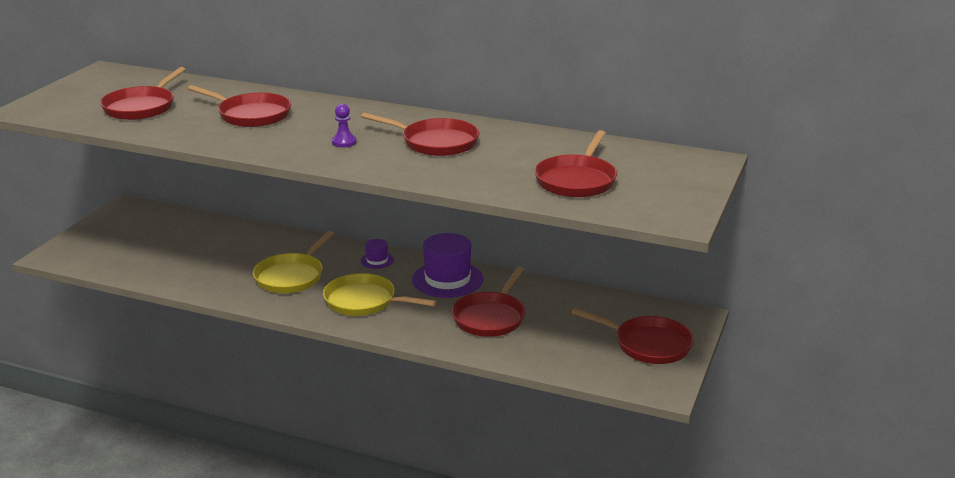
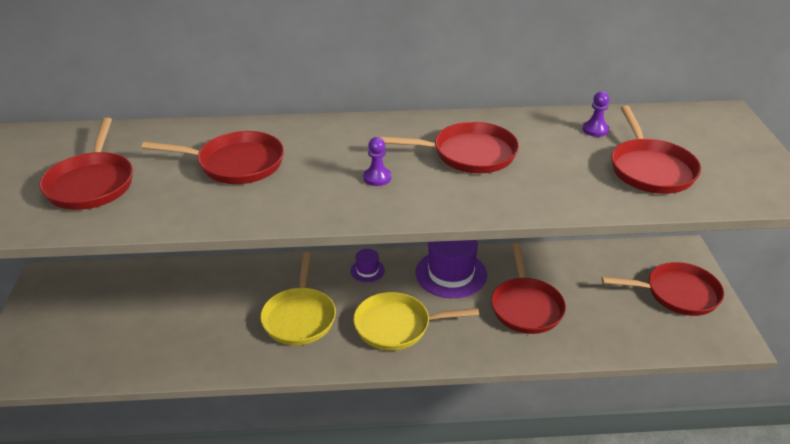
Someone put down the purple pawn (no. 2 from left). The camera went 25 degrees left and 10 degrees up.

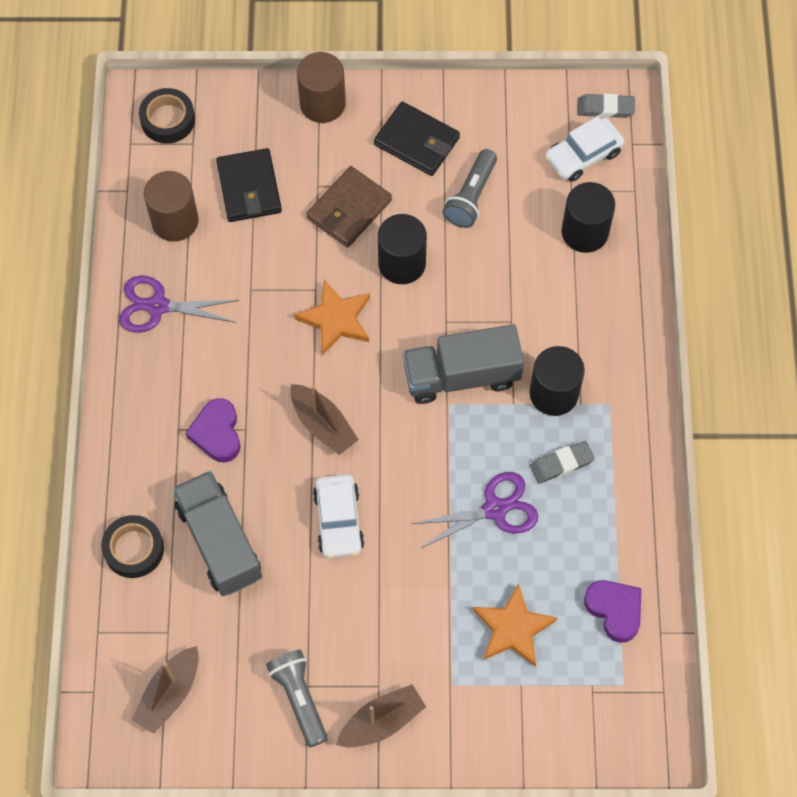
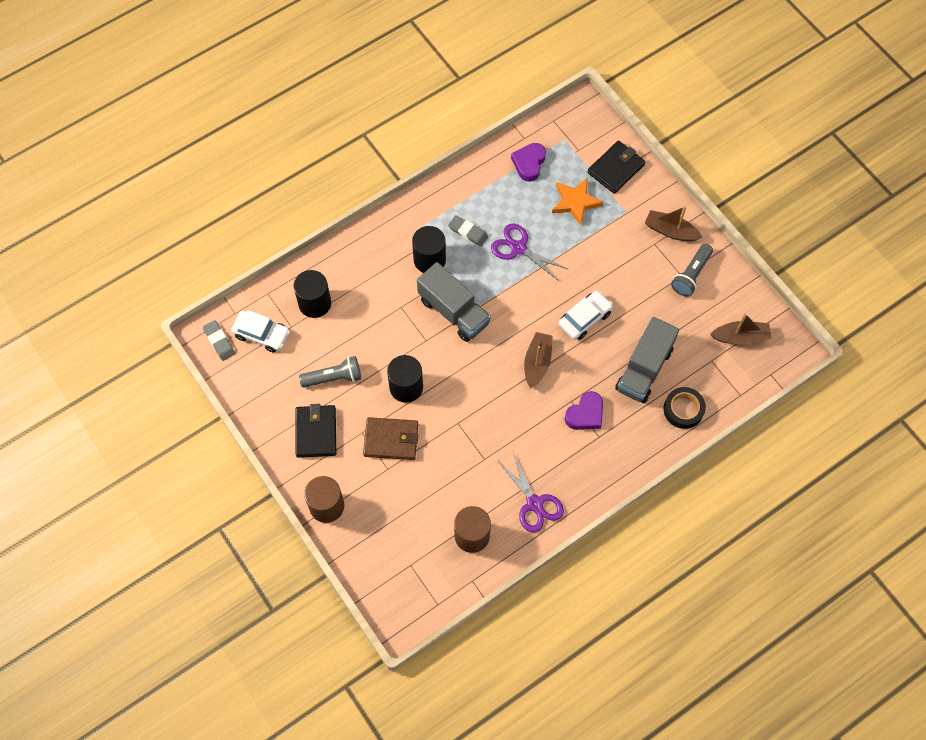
Someone took away the black tape (no. 2 from left). Someone took away the orange star (no. 1 from left). Someone carried the black wallet (no. 1 from left in the first image). The camera went 125 degrees left and 0 degrees up.

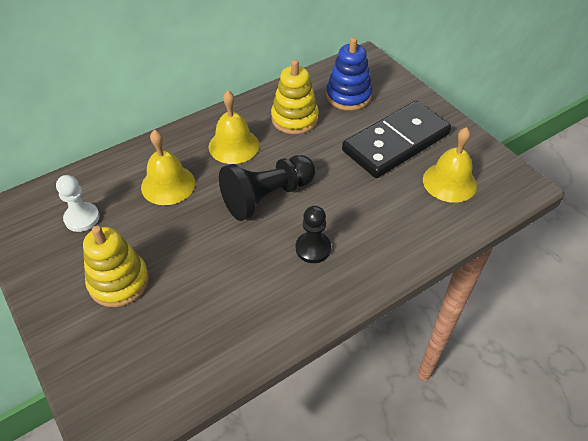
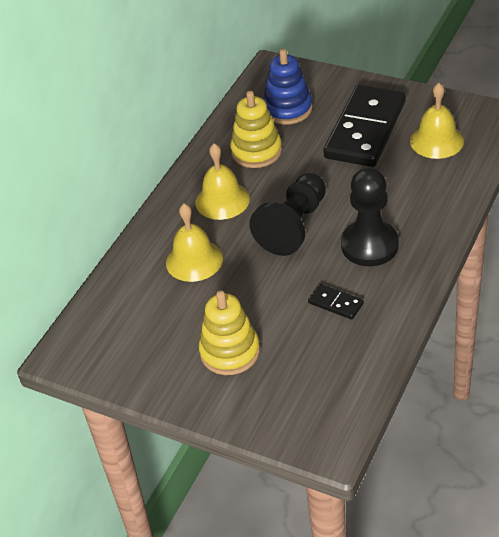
Someone took away the white pawn. Someone put down the black domino (no. 1 from left). Someone scaled the black pawn (no. 2 from left) by 1.63. The camera went 25 degrees left and 5 degrees down.

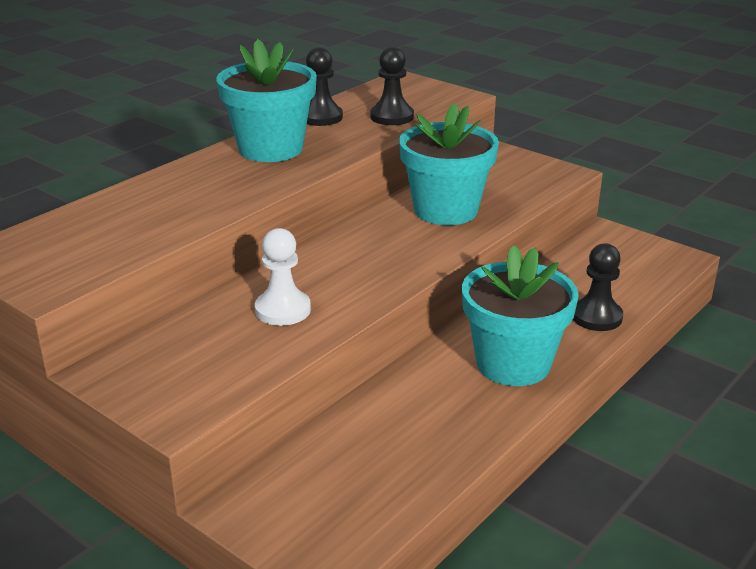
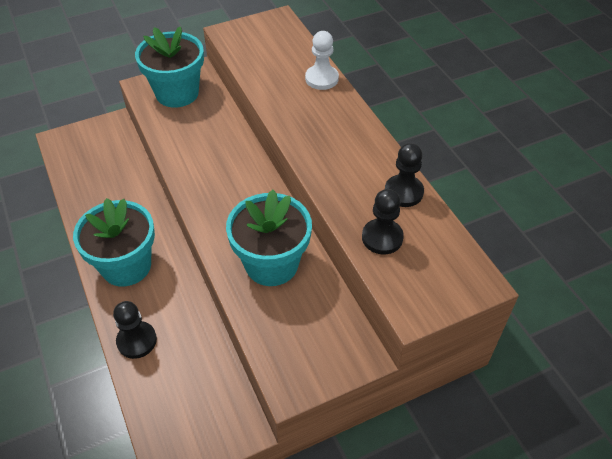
Someone carried the turquoise flower pot (no. 1 from left in the first image). Someone carried the white pawn. The camera went 115 degrees right and 20 degrees up.

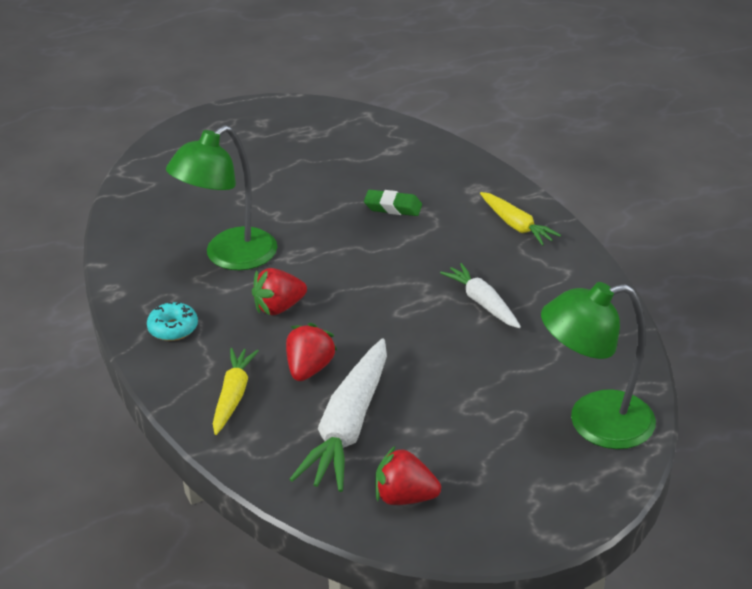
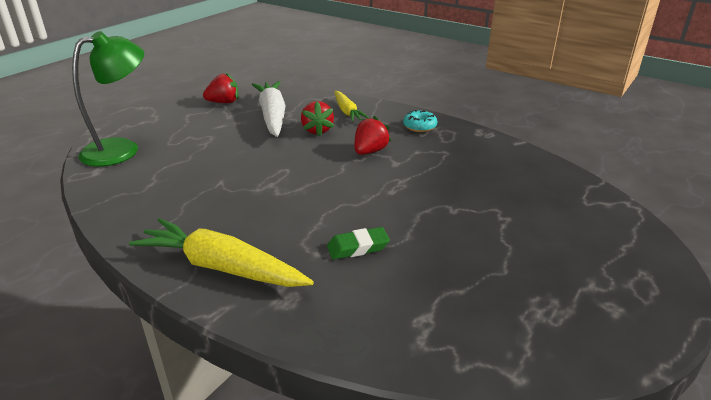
Someone took away the green lamp (no. 1 from left). Someone took away the white carrot (no. 2 from left). Someone scaled the yellow carrot (no. 2 from left in the first image) by 1.70. The camera went 150 degrees right and 5 degrees down.

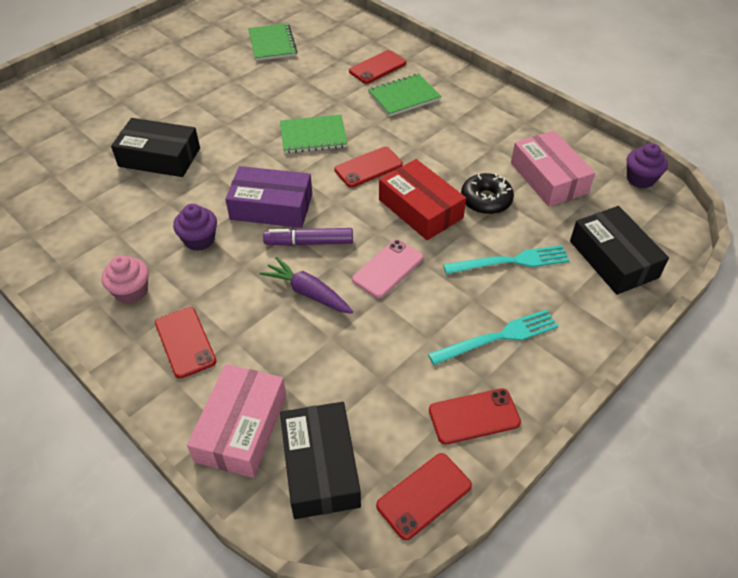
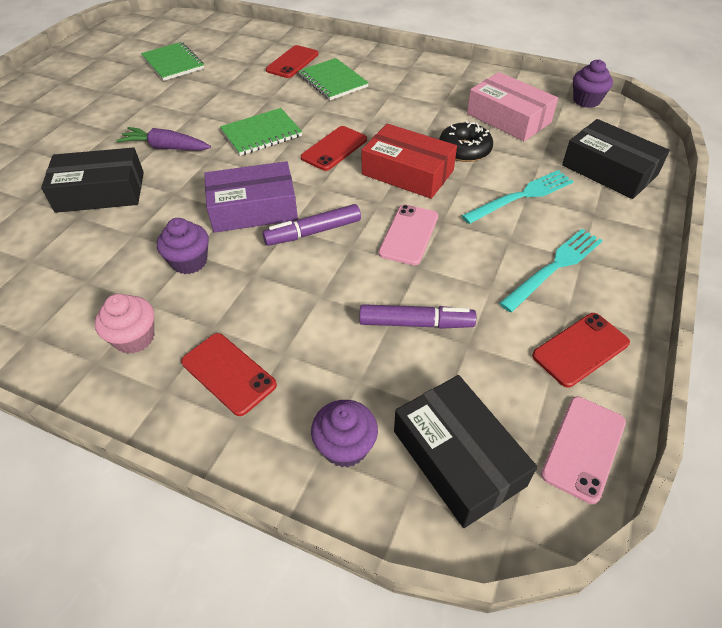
Someone put down the purple marker (no. 2 from left). Someone carried the purple carrot. Someone swapped the pink box (no. 1 from left) for the purple cupcake (no. 2 from left). Someone repainted the red phone (no. 4 from left), which became the pink phone (no. 2 from left). Someone rotated the green notebook (no. 3 from left) by 75 degrees counterclockwise. The camera went 20 degrees left and 0 degrees up.

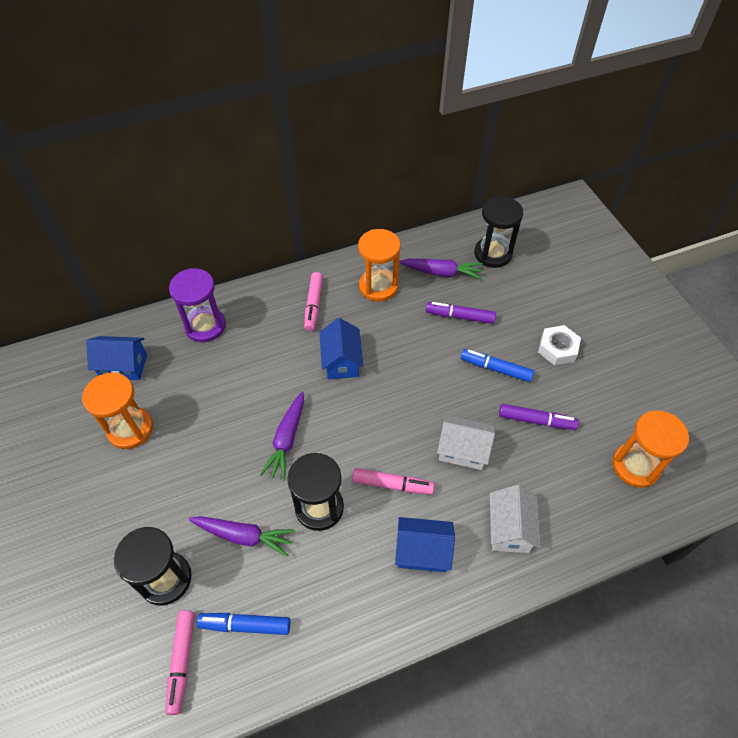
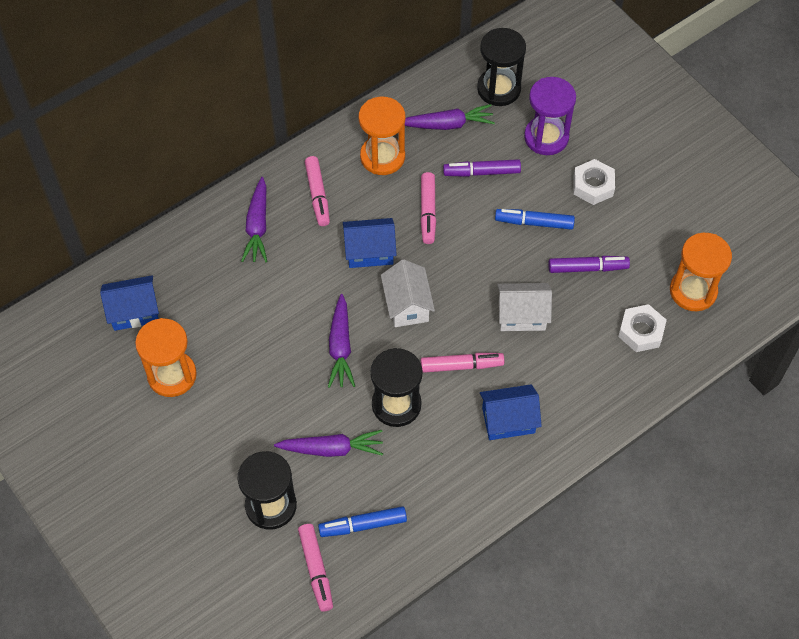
Someone put down the purple carrot (no. 1 from left). Someone put down the pink marker (no. 3 from left). Someone put down the white nut (no. 2 from left). Someone carried the purple hourglass. Someone carried the white house (no. 2 from left in the first image). Someone rotated the blue house (no. 2 from left) by 75 degrees counterclockwise. The camera went 15 degrees left and 5 degrees up.

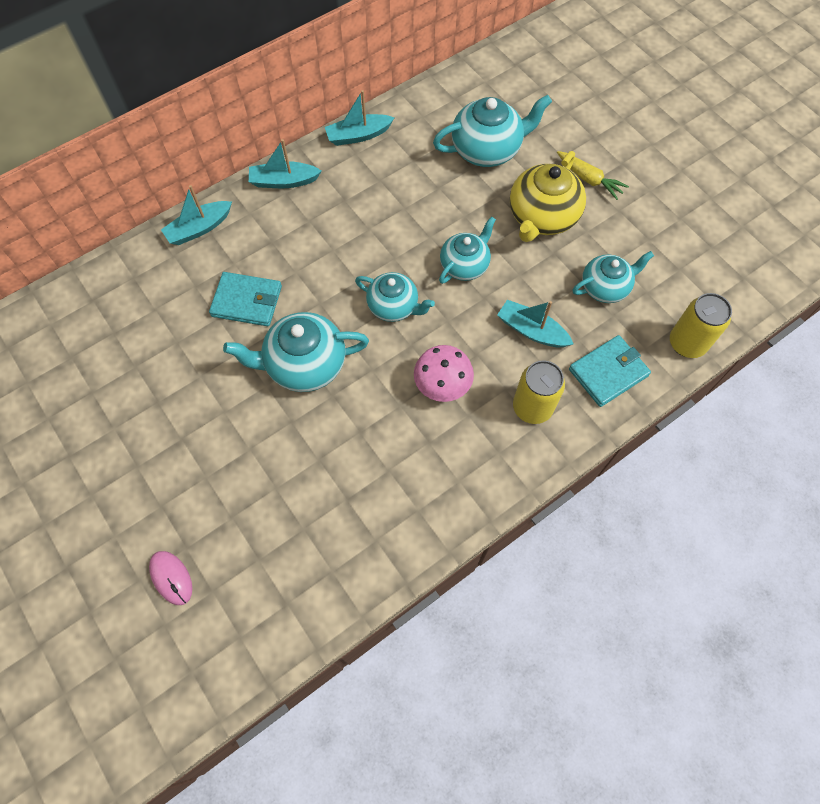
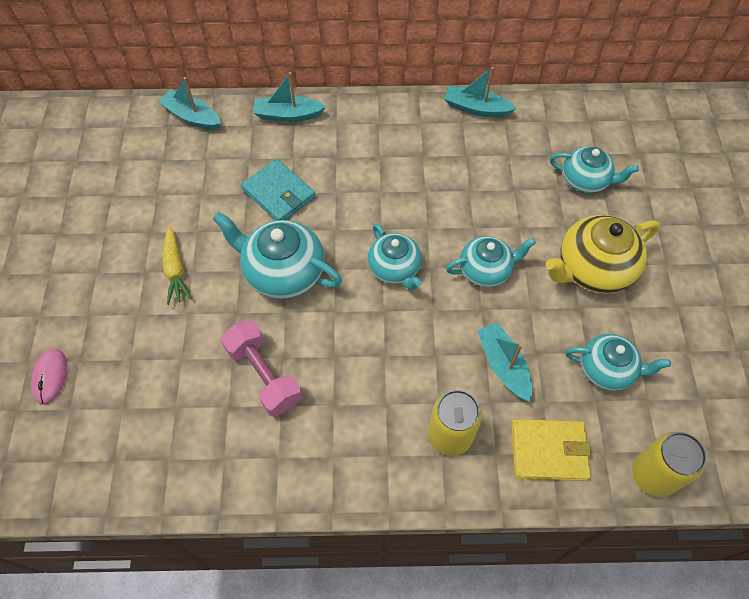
Someone took away the pink mushroom. Someone put down the pink dumbbell. Someone carried the turquoise boat (no. 2 from left in the first image). Someone carried the yellow carrot. Someone repainted the turquoise wallet (no. 2 from left), which became the yellow wallet. Someone scaled the turquoise teapot (no. 4 from left) by 0.66. The camera went 35 degrees right and 5 degrees down.

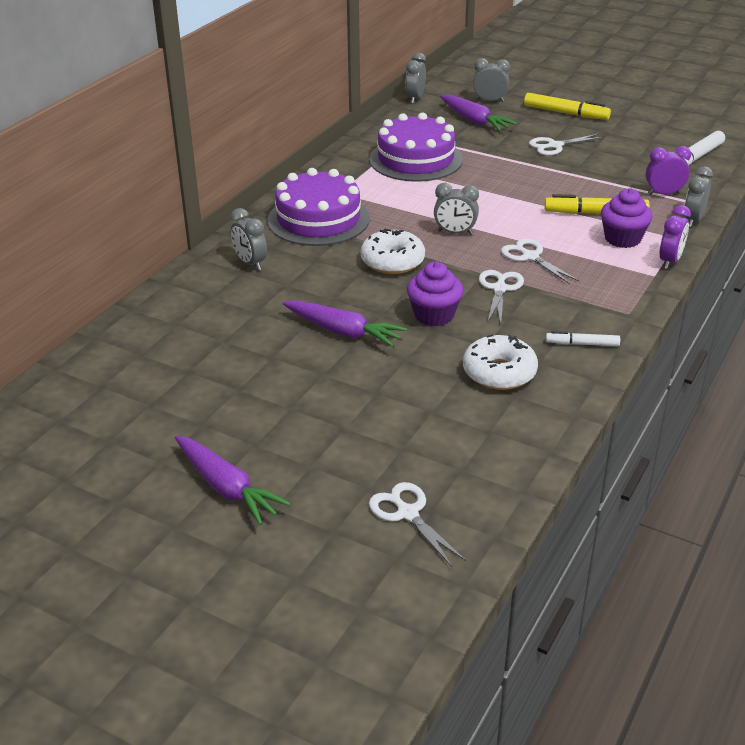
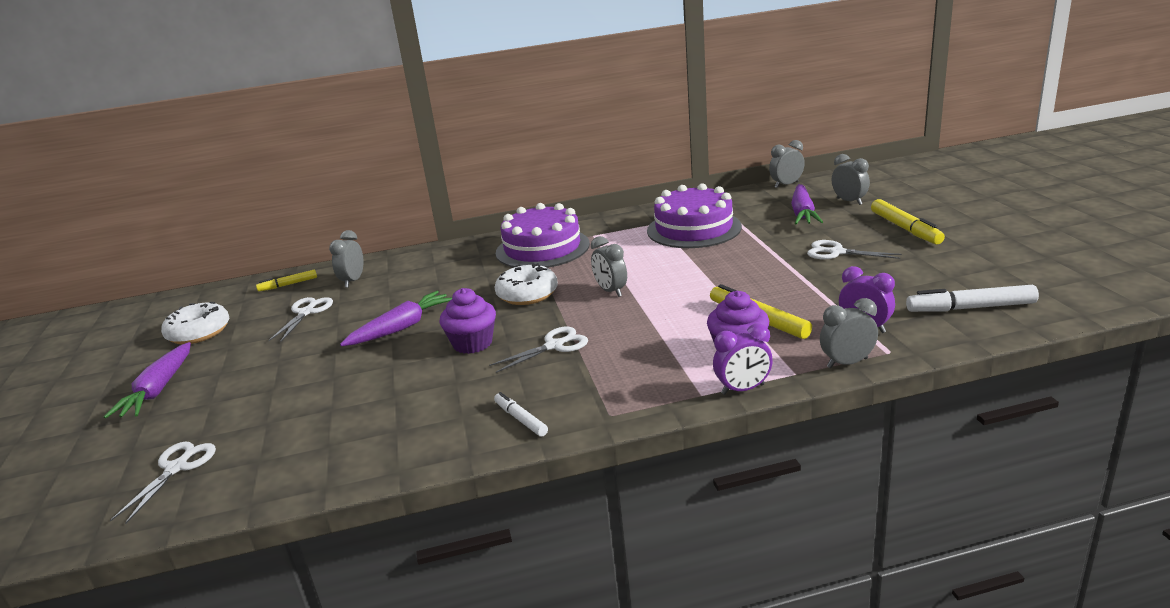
Someone put down the yellow marker (no. 1 from left). Someone carried the grey clock (no. 1 from left). Someone carried the white donut (no. 2 from left in the first image). Someone carried the white scissors (no. 3 from left in the first image). Someone rotated the purple carrot (no. 2 from left) by 120 degrees counterclockwise. The camera went 50 degrees right and 10 degrees down.

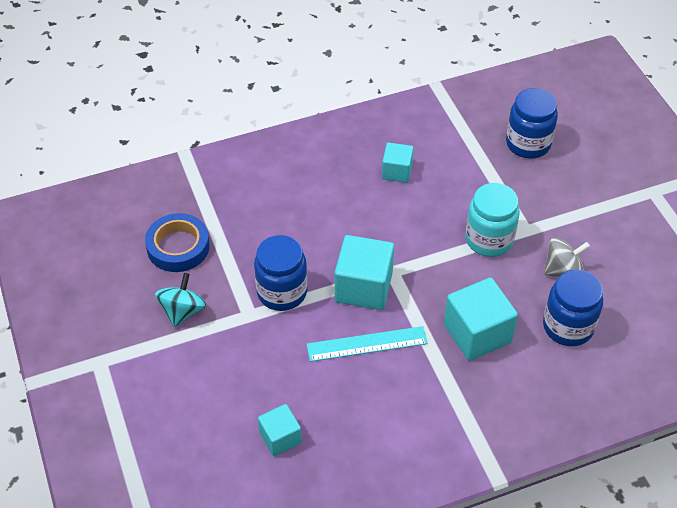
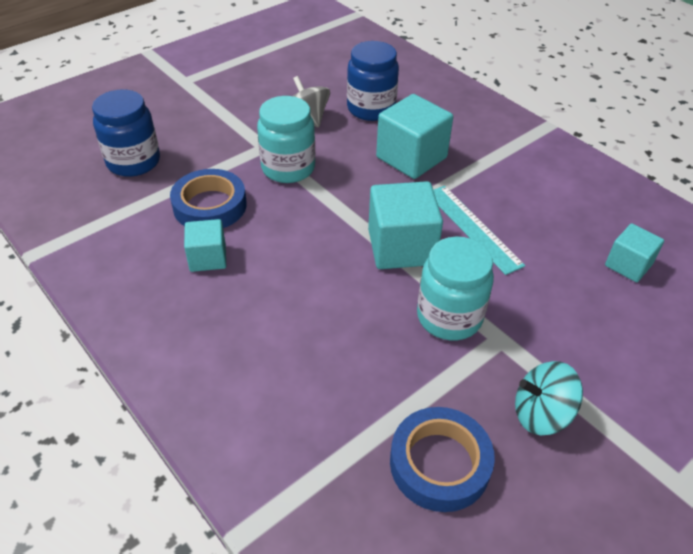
Someone put down the blue tape (no. 1 from left). Someone repainted the blue jar (no. 1 from left), which became the turquoise jar (no. 2 from left). The camera went 110 degrees left and 5 degrees down.

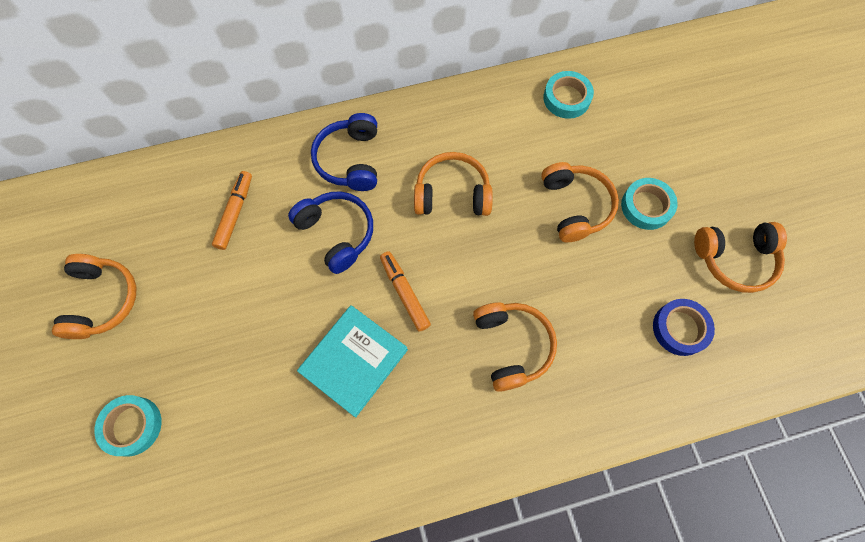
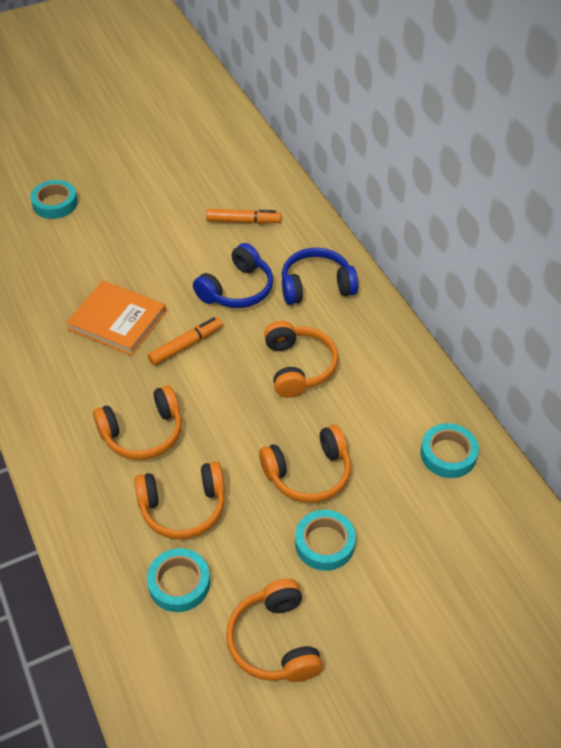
Someone carried the orange headphones (no. 1 from left in the first image). Someone repainted the turquoise book, which became the orange book. Someone repainted the blue tape, which became the turquoise tape (no. 2 from left). The camera went 80 degrees right and 20 degrees down.

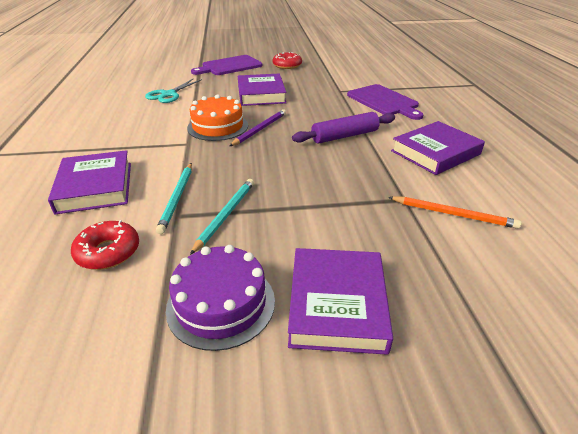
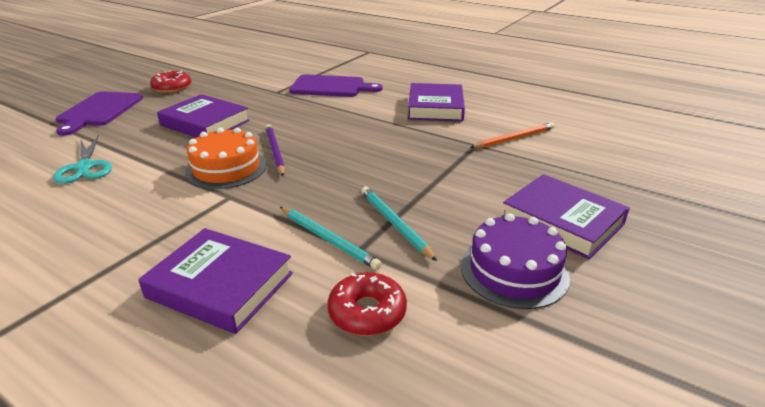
Someone took away the purple rolling pin. The camera went 50 degrees left and 5 degrees down.

